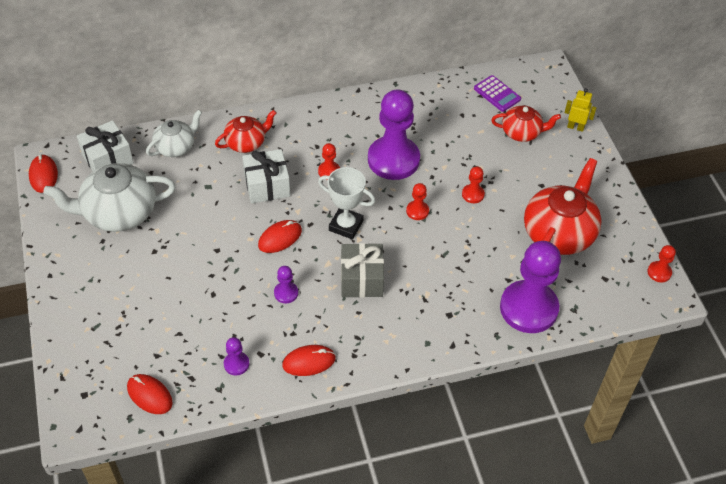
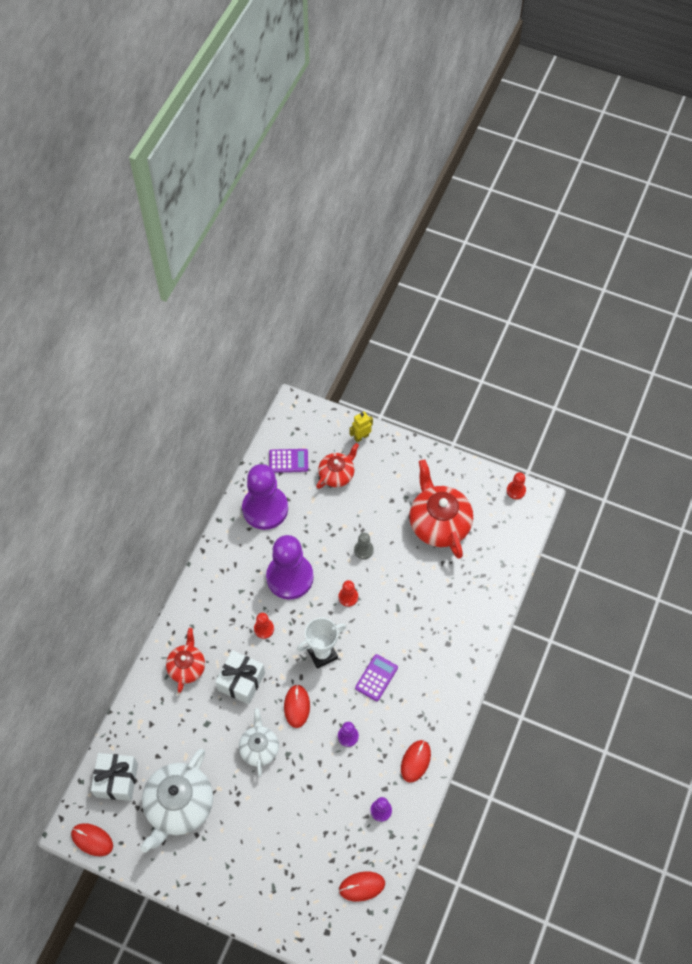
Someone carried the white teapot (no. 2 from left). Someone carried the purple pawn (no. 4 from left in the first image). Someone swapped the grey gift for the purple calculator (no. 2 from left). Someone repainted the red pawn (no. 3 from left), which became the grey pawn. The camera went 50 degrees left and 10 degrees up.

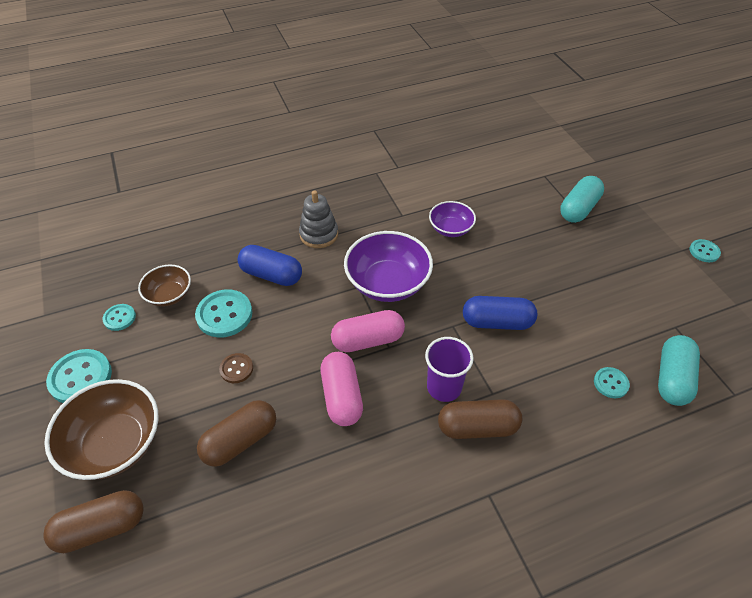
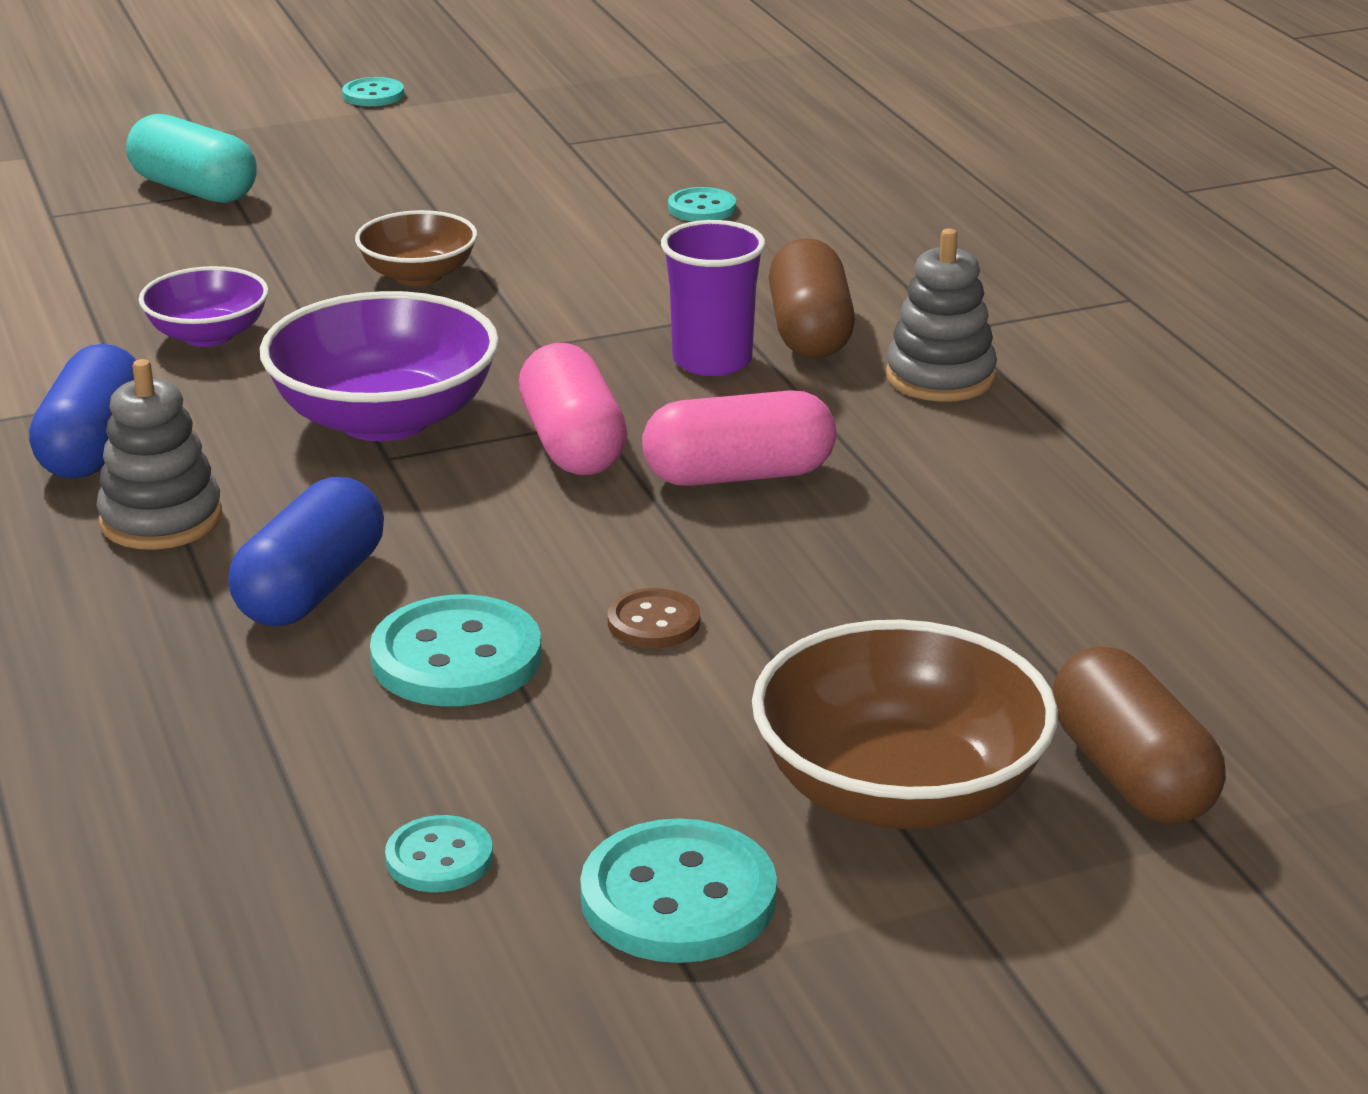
Someone took away the brown capsule (no. 2 from left). Someone took away the turquoise capsule (no. 2 from left). Someone put down the grey stacking toy (no. 2 from left). Someone carried the brown bowl (no. 2 from left in the first image). Someone carried the blue capsule (no. 2 from left in the first image). The camera went 90 degrees left and 20 degrees down.

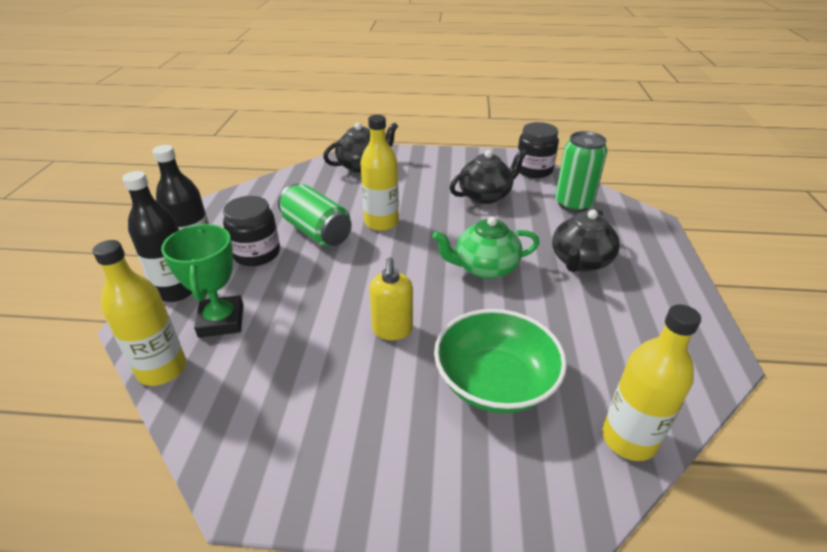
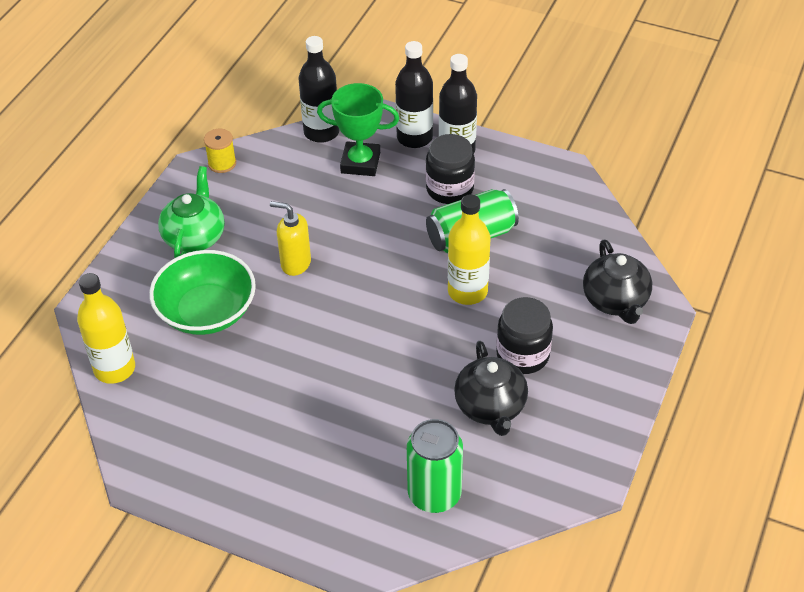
Someone took away the black teapot (no. 3 from left). Someone put down the yellow spool. Someone carried the green teapot. Someone carried the black jar (no. 2 from left). Someone repainted the yellow bottle (no. 1 from left), which became the black bottle (no. 1 from left). The camera went 110 degrees right and 10 degrees up.

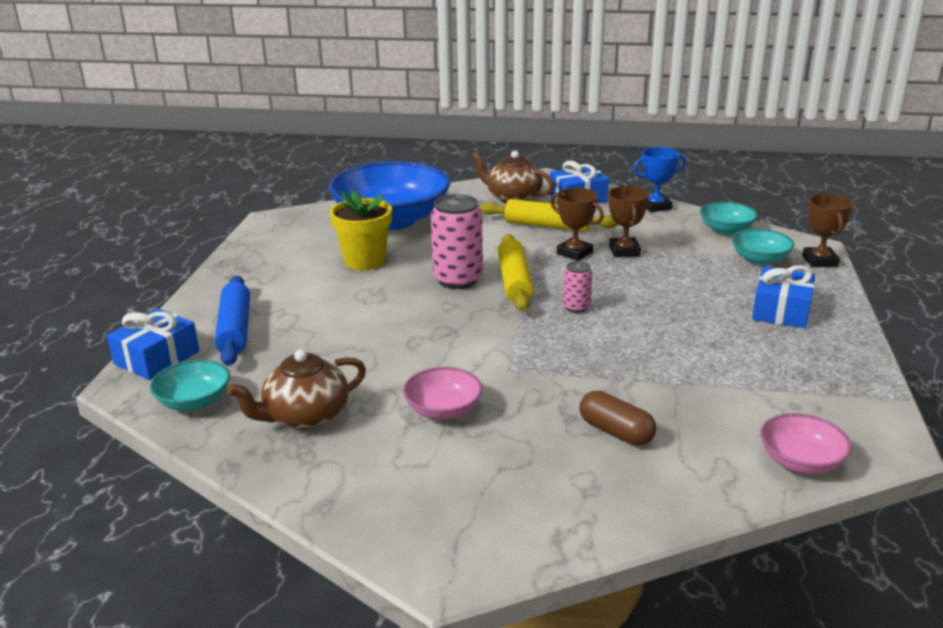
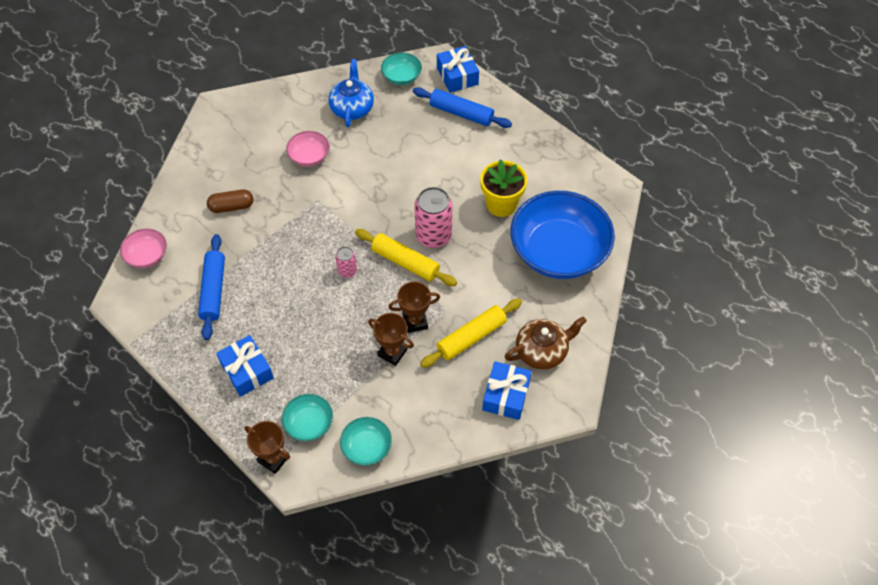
Someone took away the blue trophy. Someone put down the blue rolling pin (no. 1 from left). Someone repainted the brown teapot (no. 1 from left), which became the blue teapot. The camera went 125 degrees right and 30 degrees up.

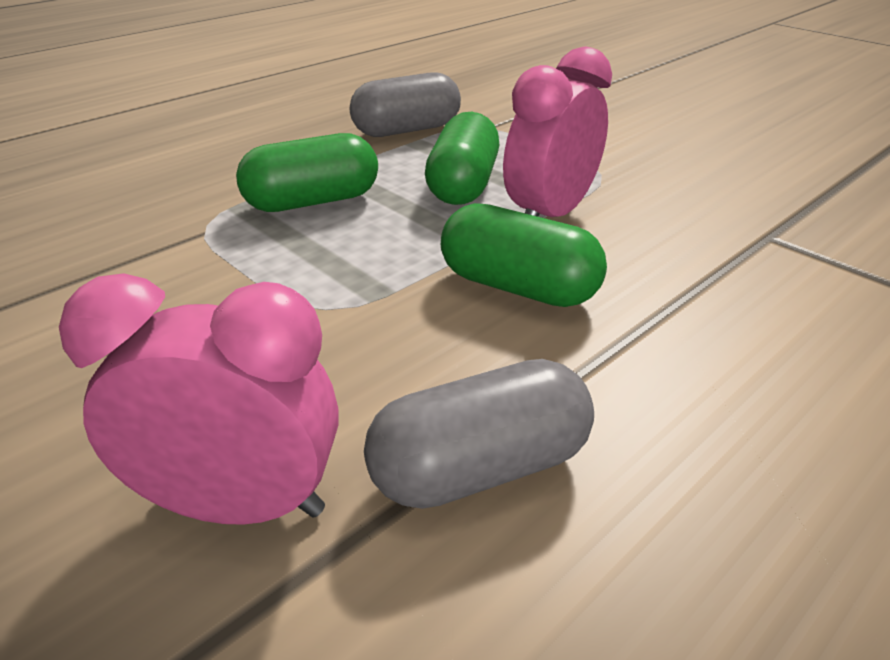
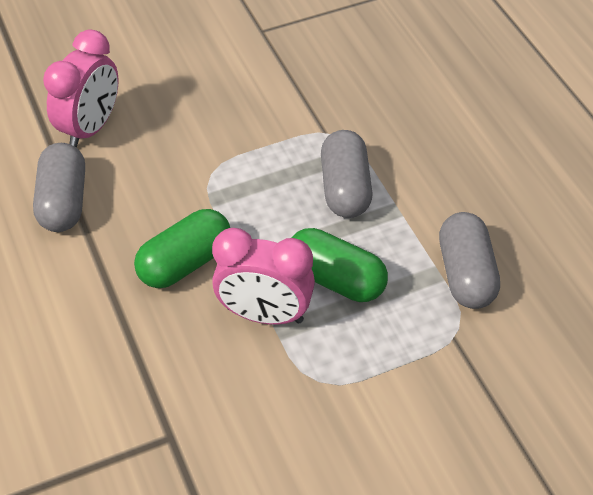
Someone repainted the green capsule (no. 1 from left), which became the grey capsule (no. 2 from left). Someone rotated the pink clock (no. 2 from left) by 135 degrees clockwise. The camera went 110 degrees right and 15 degrees up.

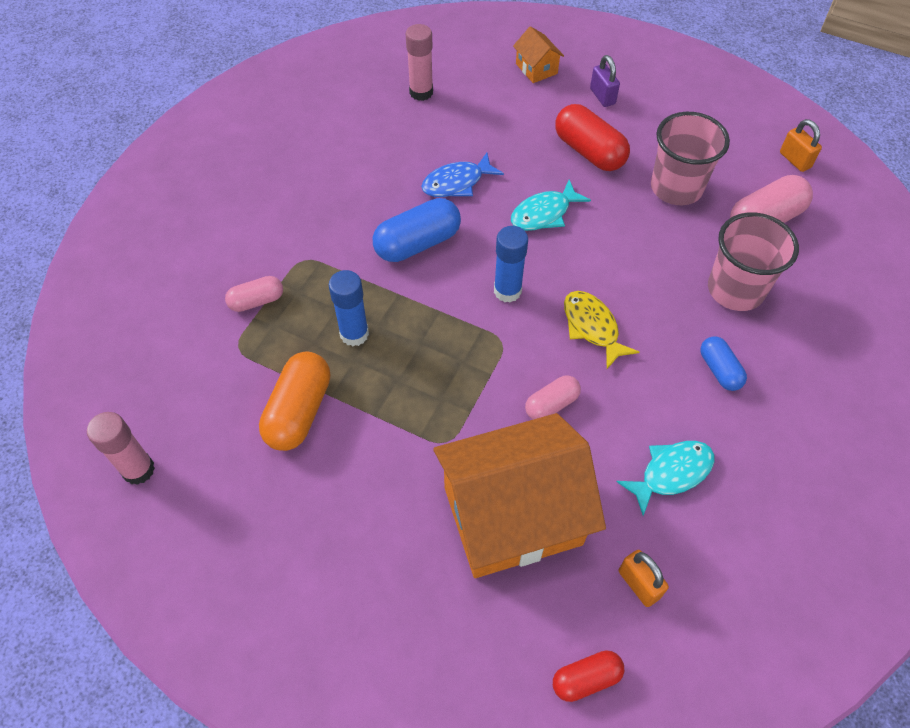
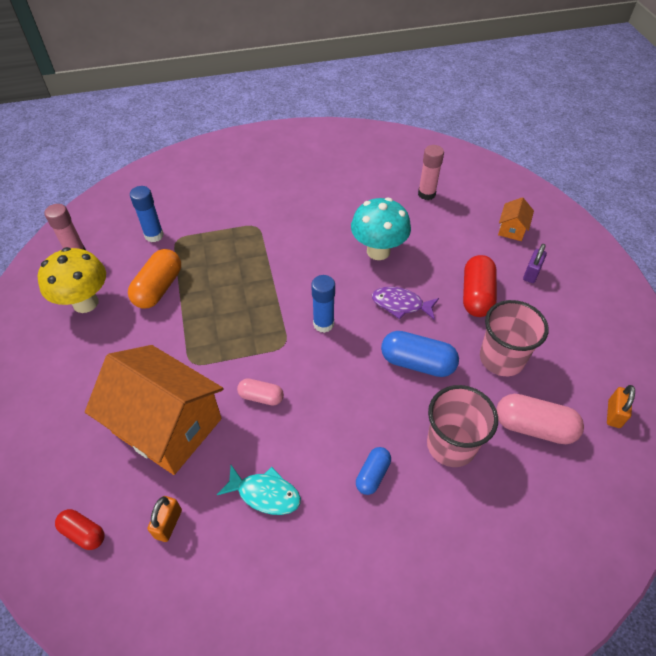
Someone took away the pink capsule (no. 1 from left). Someone took away the yellow fish. Someone put down the yellow mushroom. Someone carried the blue glue stick (no. 1 from left). Someone carried the blue capsule (no. 1 from left in the first image). Someone swapped the blue fish for the turquoise mushroom. Someone repainted the turquoise fish (no. 1 from left), which became the purple fish. Someone rotated the orange capsule by 45 degrees counterclockwise. The camera went 50 degrees right and 5 degrees down.

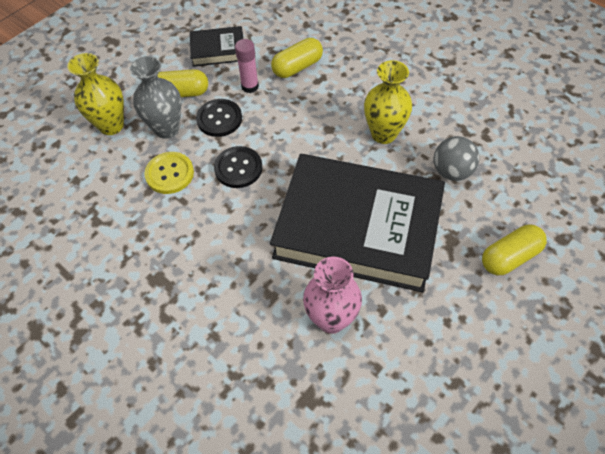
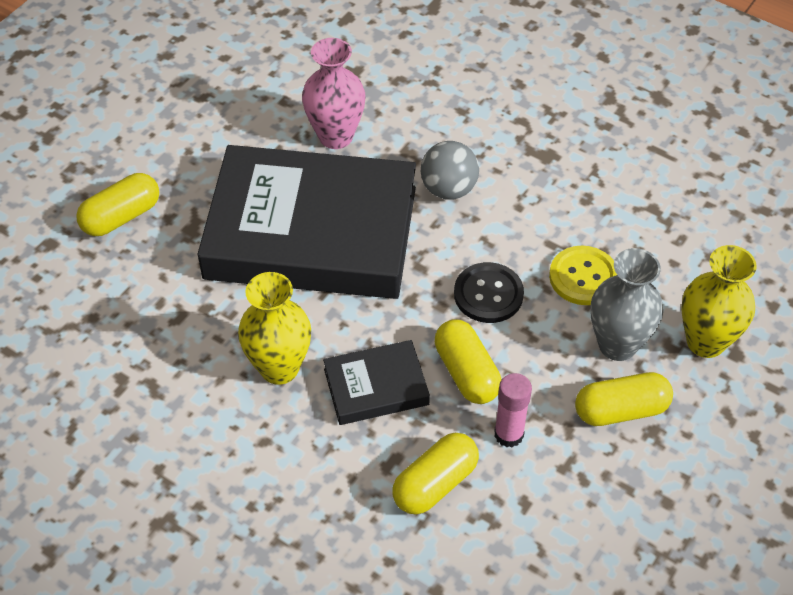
Someone took away the black button (no. 1 from left). Someone put down the yellow capsule (no. 3 from left). Someone carried the black book (no. 1 from left in the first image). Someone carried the grey ball. The camera went 170 degrees right and 5 degrees down.

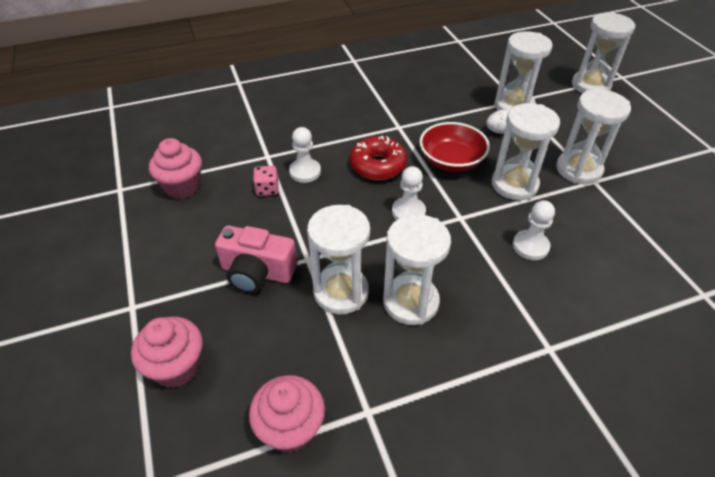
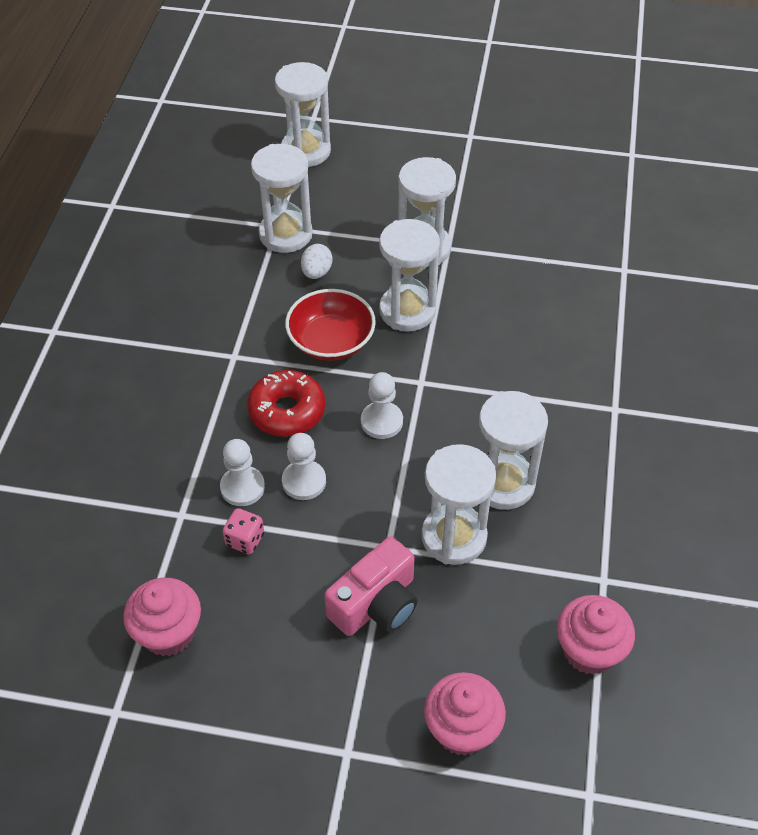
Someone carried the white pawn (no. 3 from left in the first image). The camera went 60 degrees left and 5 degrees up.

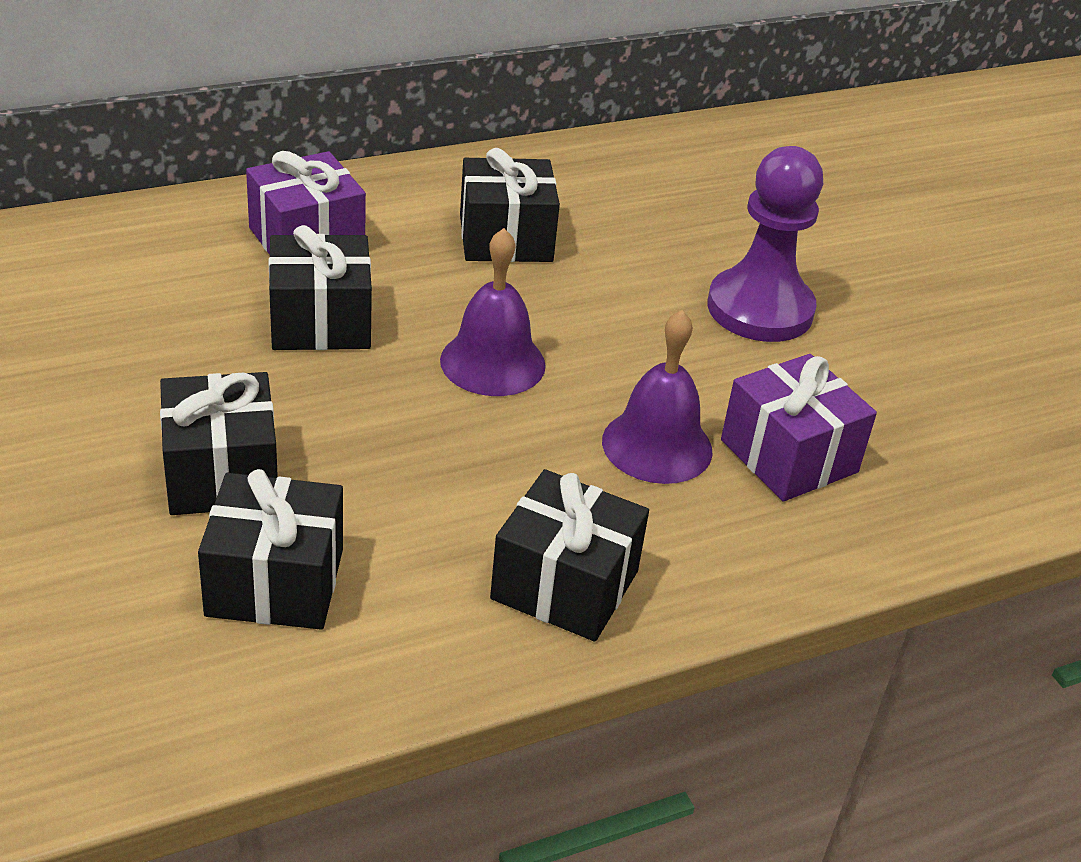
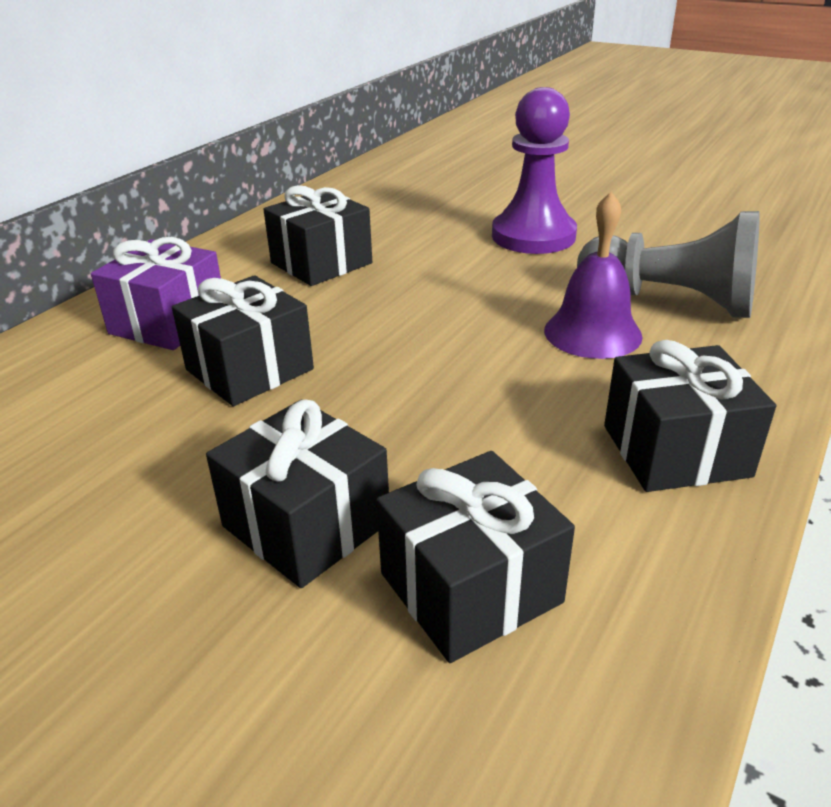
Someone took away the purple bell (no. 1 from left). Someone swapped the purple gift (no. 2 from left) for the grey pawn. The camera went 30 degrees left and 5 degrees down.

